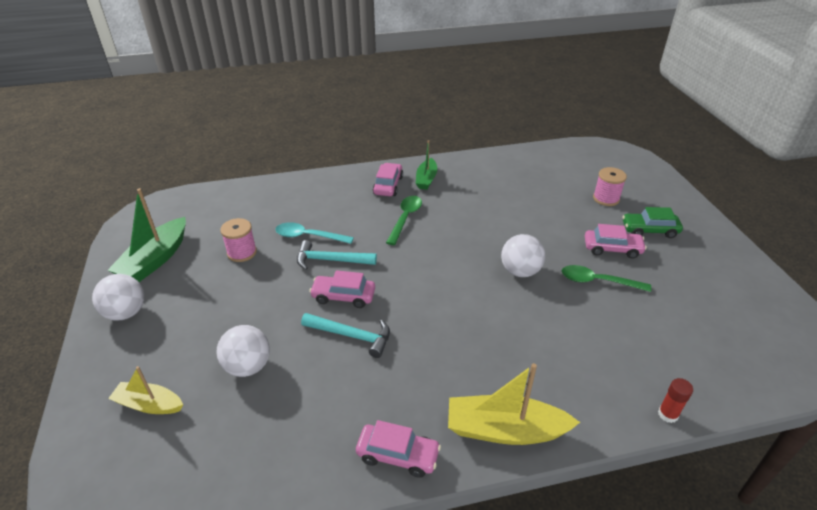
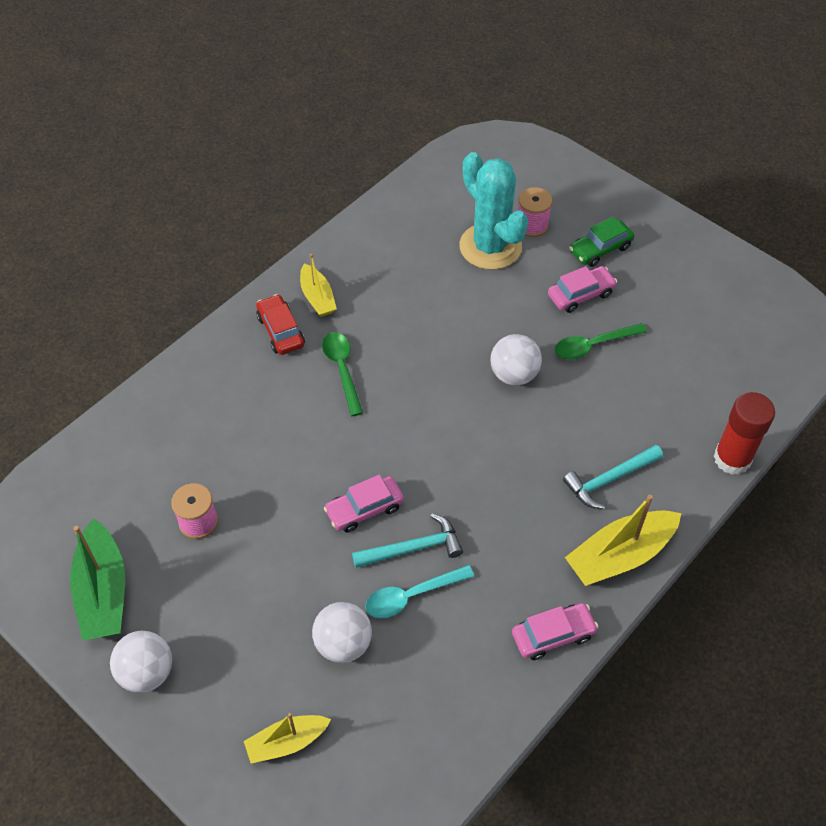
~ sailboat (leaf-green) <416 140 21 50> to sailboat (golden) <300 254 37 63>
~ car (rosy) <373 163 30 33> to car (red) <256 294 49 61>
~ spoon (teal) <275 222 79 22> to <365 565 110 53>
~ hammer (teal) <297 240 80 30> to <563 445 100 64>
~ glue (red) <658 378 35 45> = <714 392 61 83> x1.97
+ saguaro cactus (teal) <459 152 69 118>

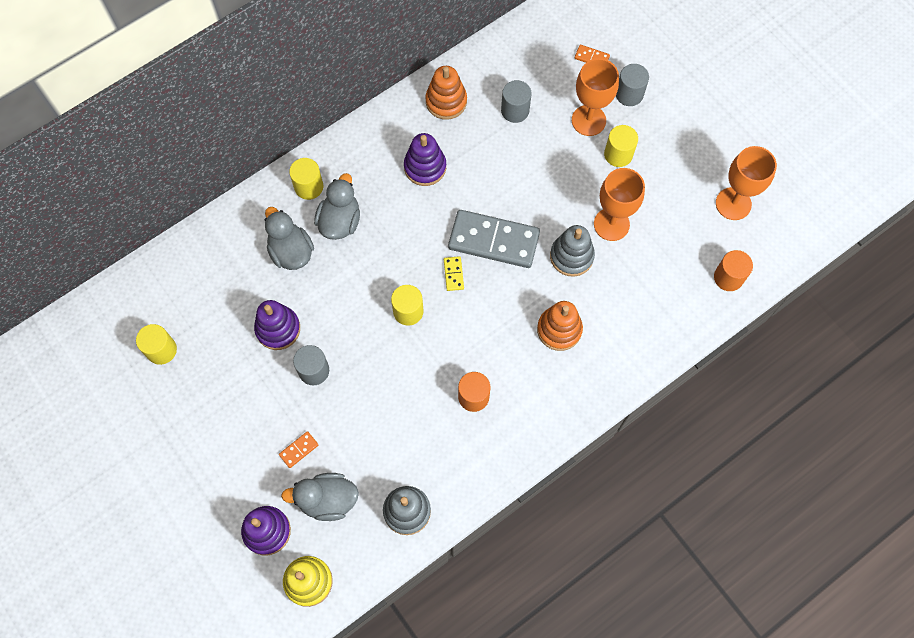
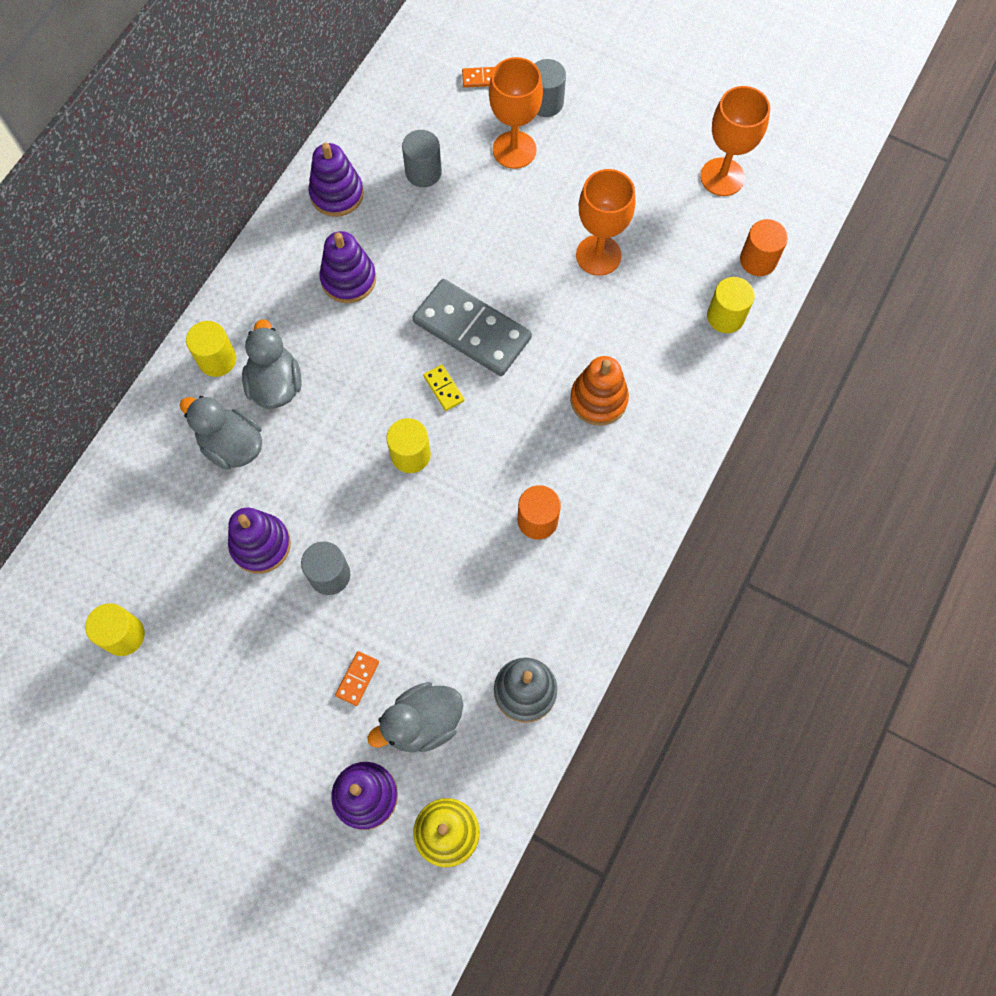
~ stacking toy (orange) <425 66 42 54> to stacking toy (violet) <308 143 56 74>
~ cylinder shape (golden) <604 125 34 42> to <707 277 48 56>
~ domino tile (ash-grey) <448 210 92 58> = <412 279 120 97> 45 degrees clockwise
- stacking toy (ash-grey) <550 225 45 52>

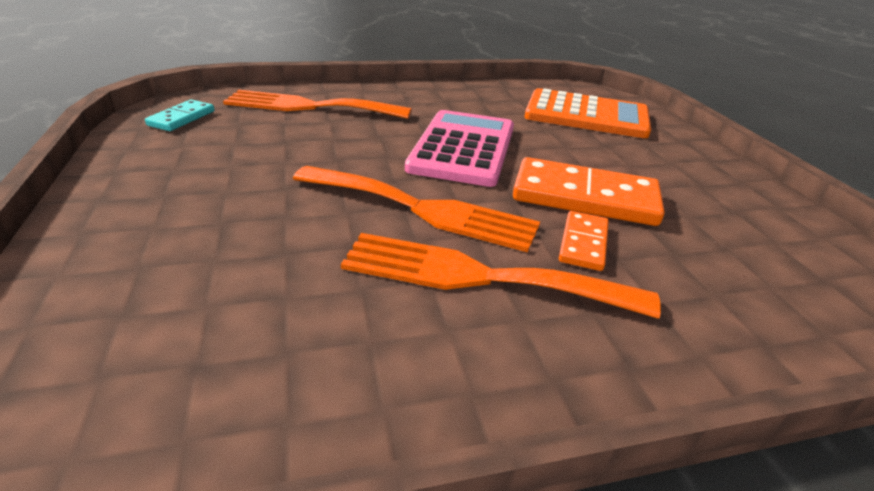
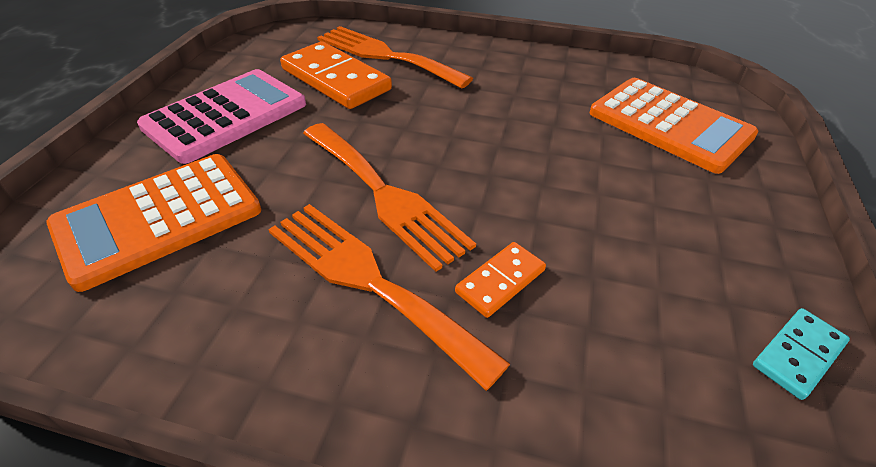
~ domino tile (teal) <145 100 70 31> to <753 308 97 92>
~ pocket calculator (rosy) <405 110 109 77> to <137 69 169 95>
~ domino tile (orange) <513 157 152 69> to <280 41 112 68>
+ pocket calculator (orange) <46 154 215 138>

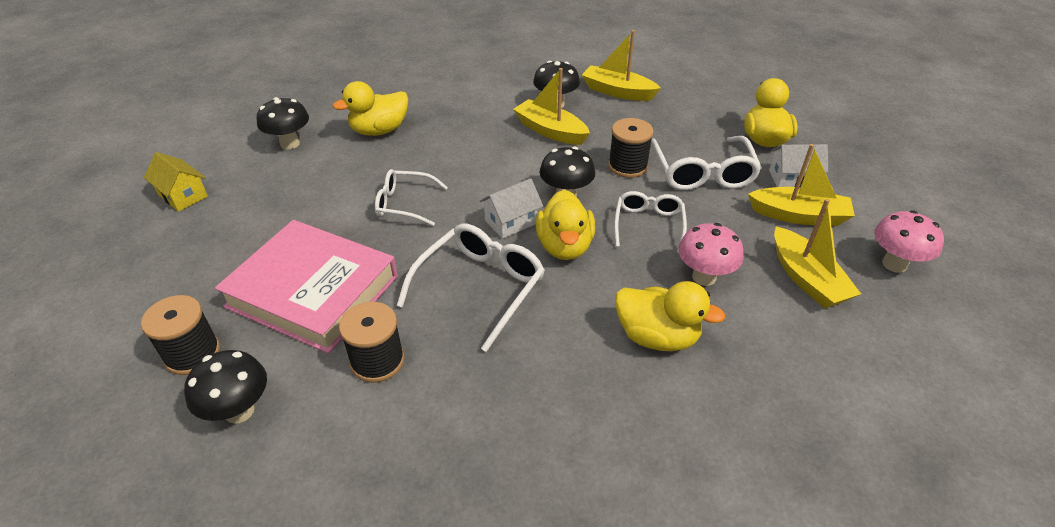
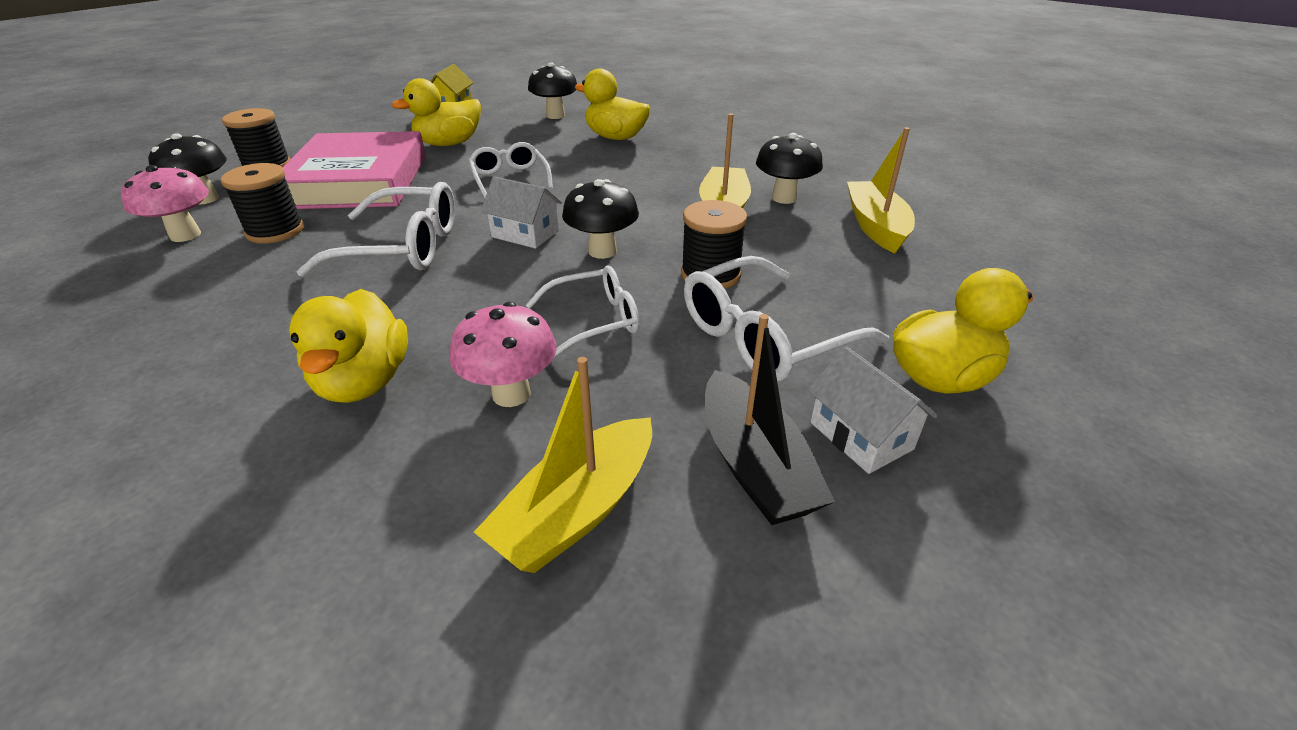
~ sailboat (golden) <748 144 107 82> to sailboat (jet-black) <705 314 130 211>
~ rubber duck (golden) <536 190 59 70> to <392 78 89 68>
~ fungus (rosy) <874 210 70 63> to <121 165 88 77>

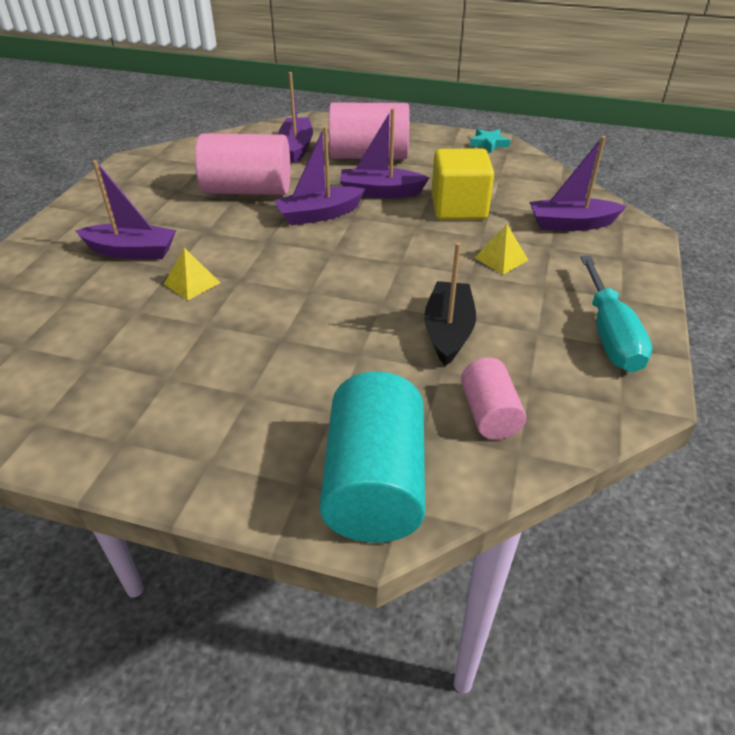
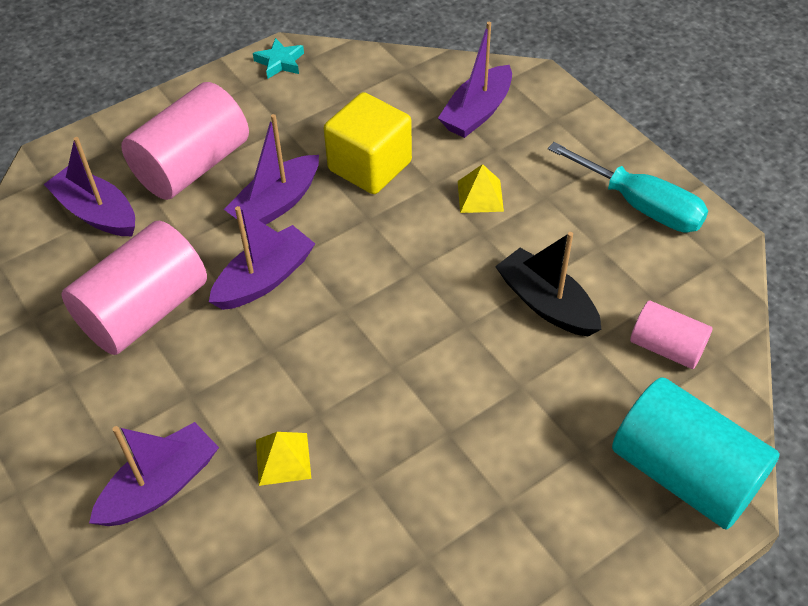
~ sailboat (violet) <274 126 91 100> = <209 206 106 104> 150 degrees counterclockwise

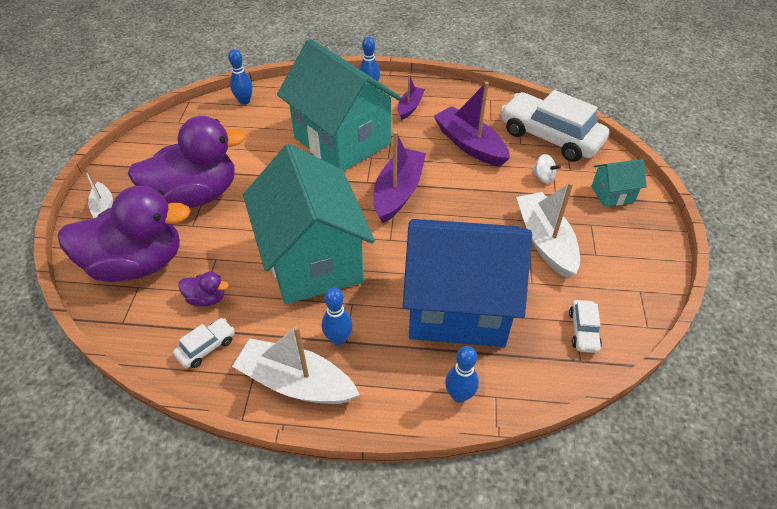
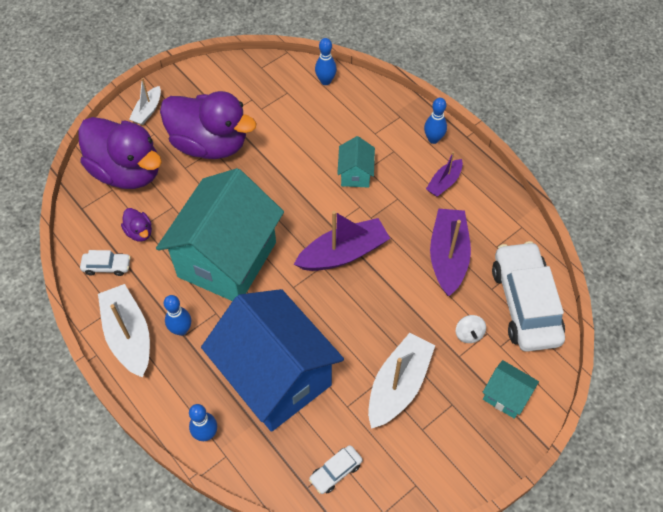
~ toy house (teal) <277 39 124 132> = <337 136 38 52> x0.42
~ sailboat (violet) <398 74 27 46> = <426 152 37 45> 150 degrees clockwise

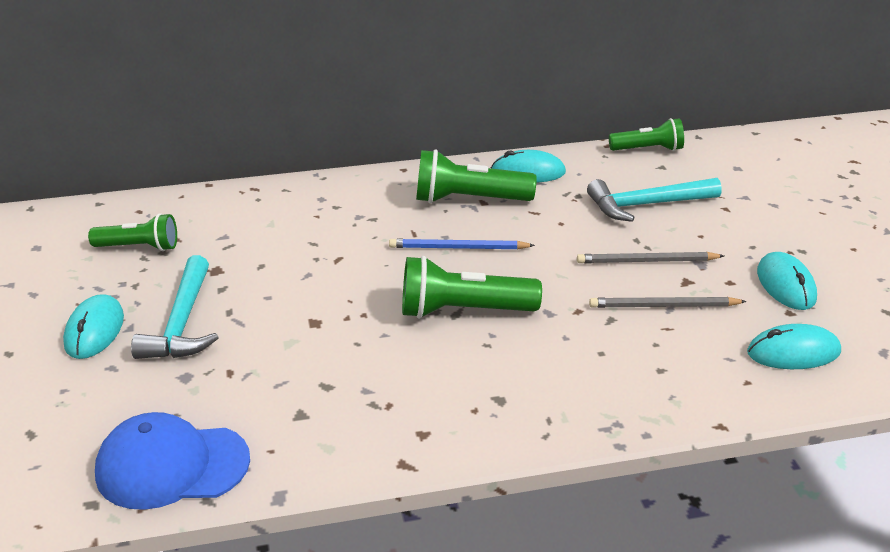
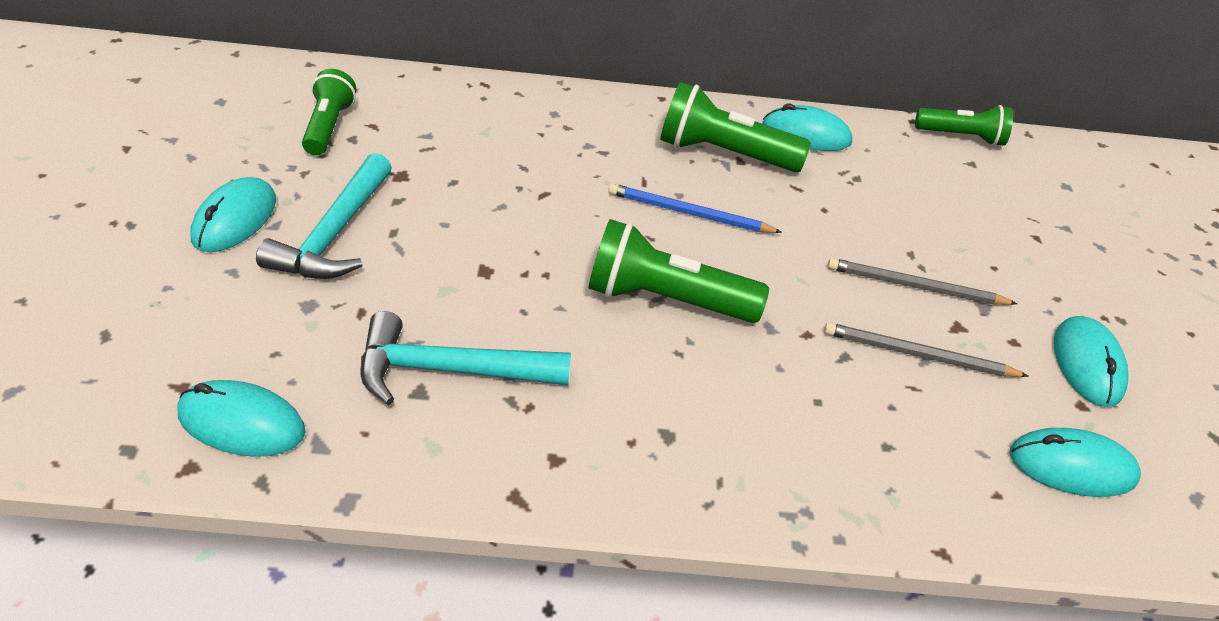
~ hammer (teal) <587 178 135 44> to <361 311 210 94>
~ pocket torch (leaf-green) <88 213 89 38> = <302 69 54 86> 105 degrees counterclockwise
~ peaked cap (cobalt) <95 412 155 98> to PC mouse (teal) <177 380 128 77>

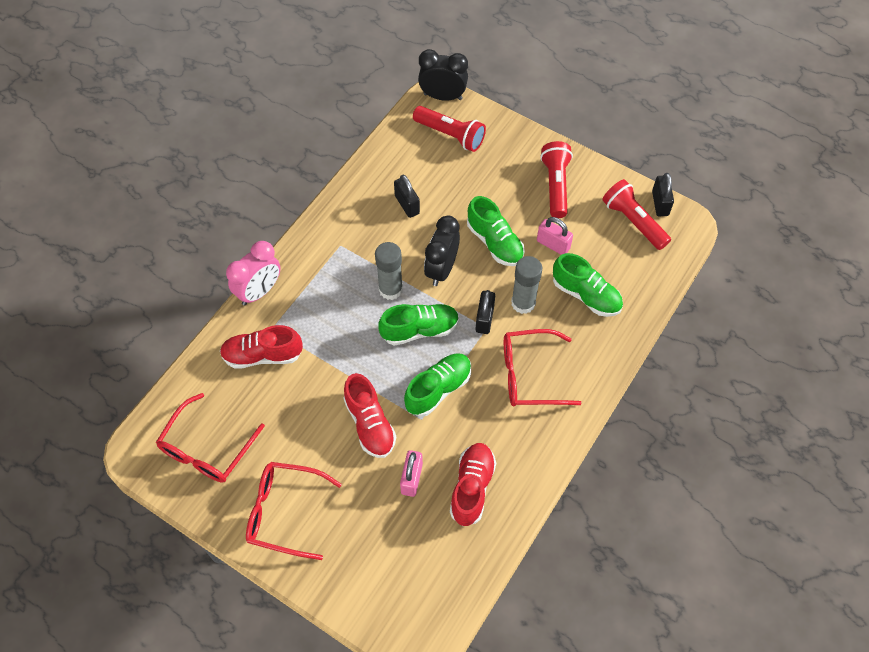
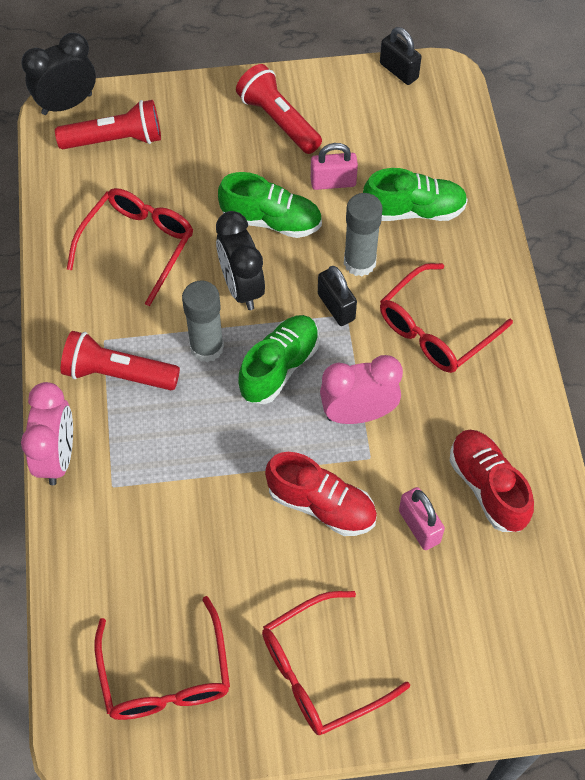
~ small lock (jet-black) <394 175 26 43> to spectacles (red) <67 188 126 118>
~ pocket torch (red) <602 179 69 71> to <61 331 119 59>
- lace-up shoe (red) <220 325 83 44>
~ lace-up shoe (leaf-green) <404 353 67 64> to alarm clock (rosy) <320 355 83 69>

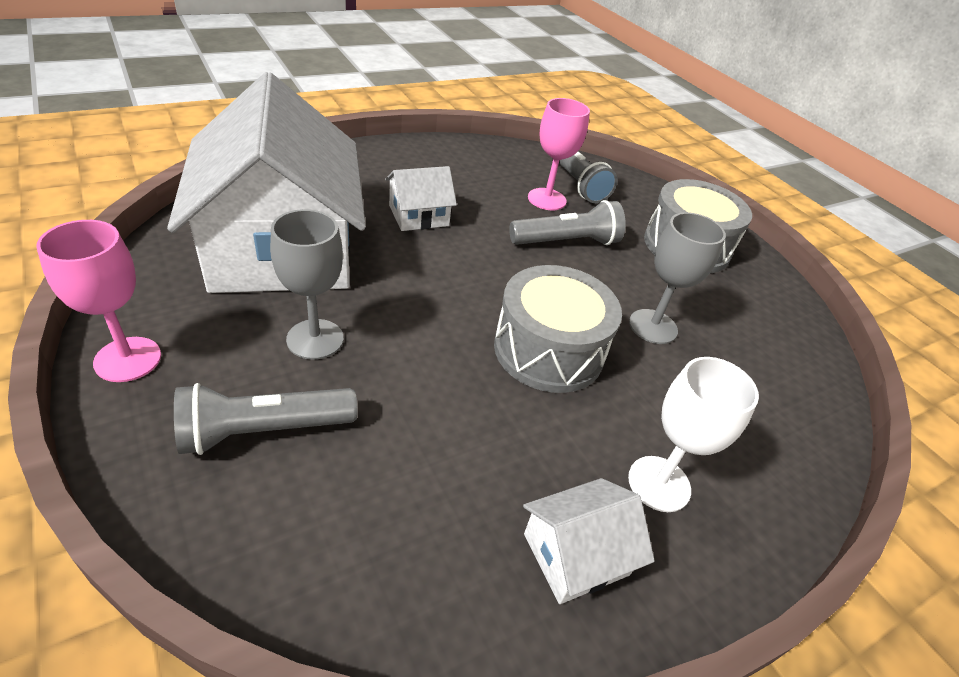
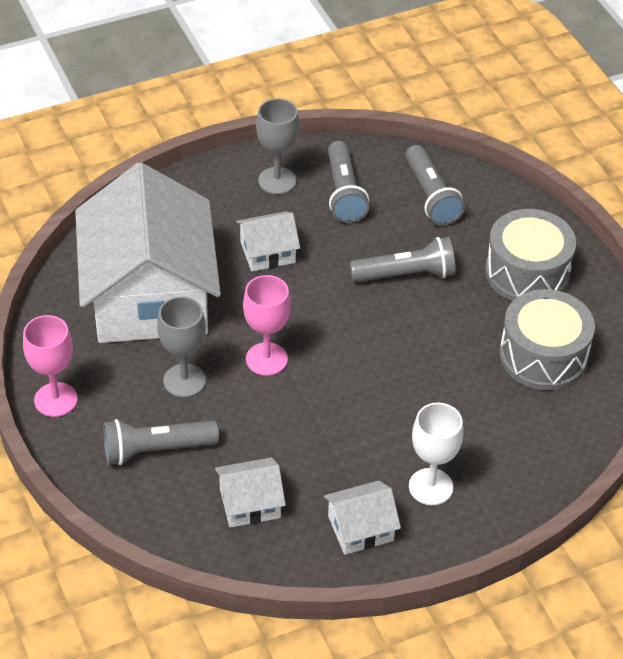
~ goblet (rosy) <528 98 62 112> to <243 275 48 101>
~ goblet (ash-grey) <629 212 97 132> to <256 98 43 96>
~ snare drum (ash-grey) <494 265 128 128> to <499 289 96 101>
+ pocket torch (ash-grey) <328 141 41 82>
+ toy house (white) <215 457 71 71>

